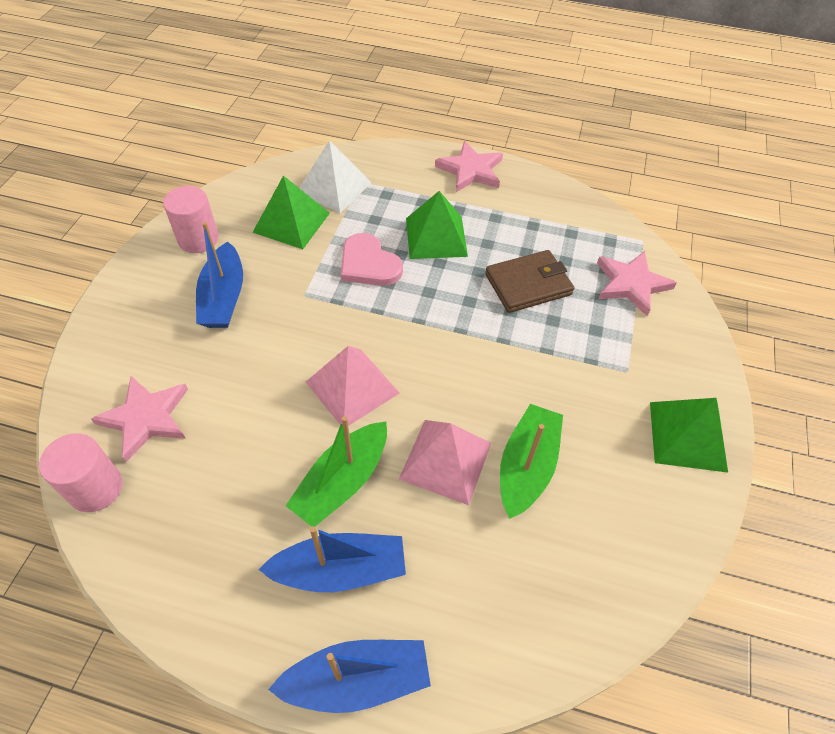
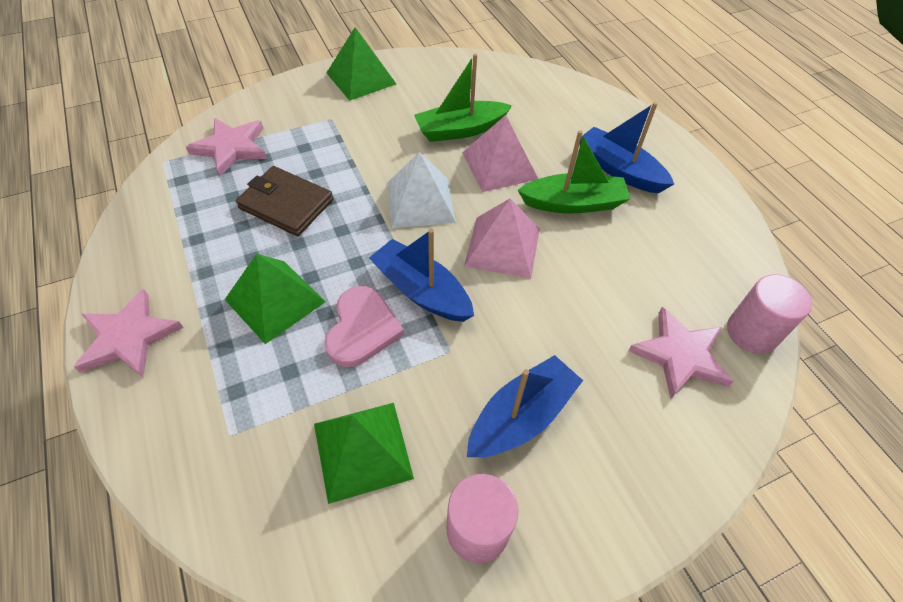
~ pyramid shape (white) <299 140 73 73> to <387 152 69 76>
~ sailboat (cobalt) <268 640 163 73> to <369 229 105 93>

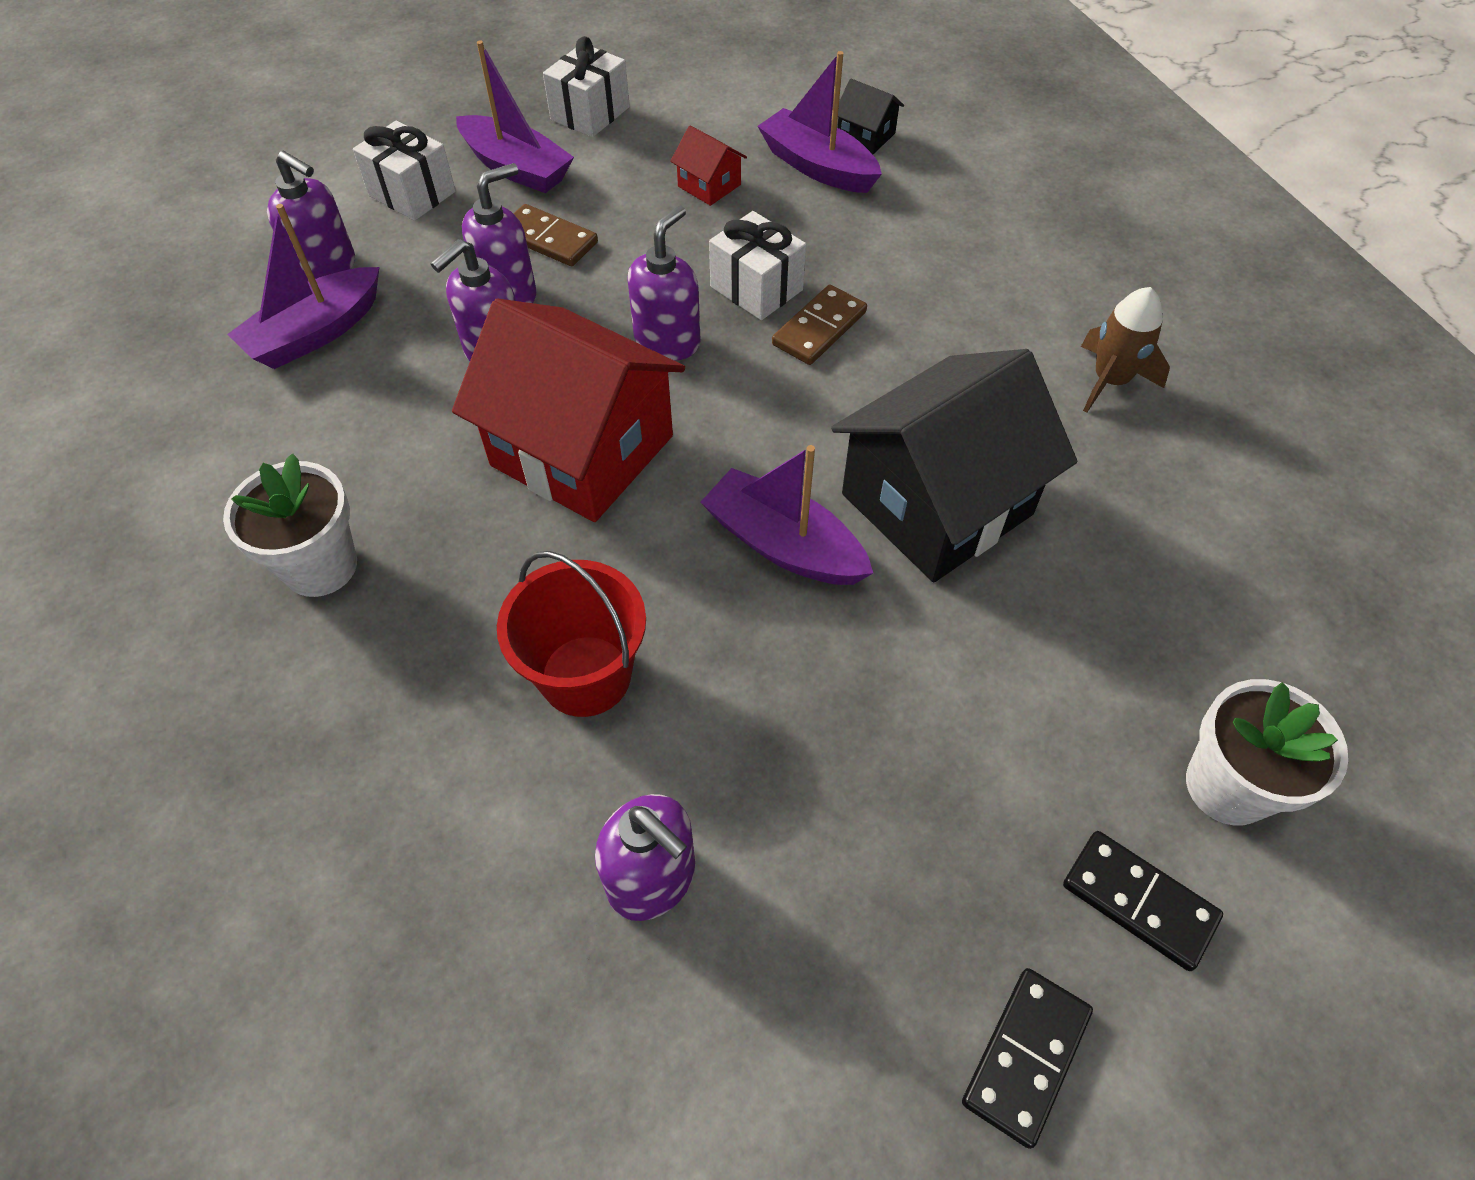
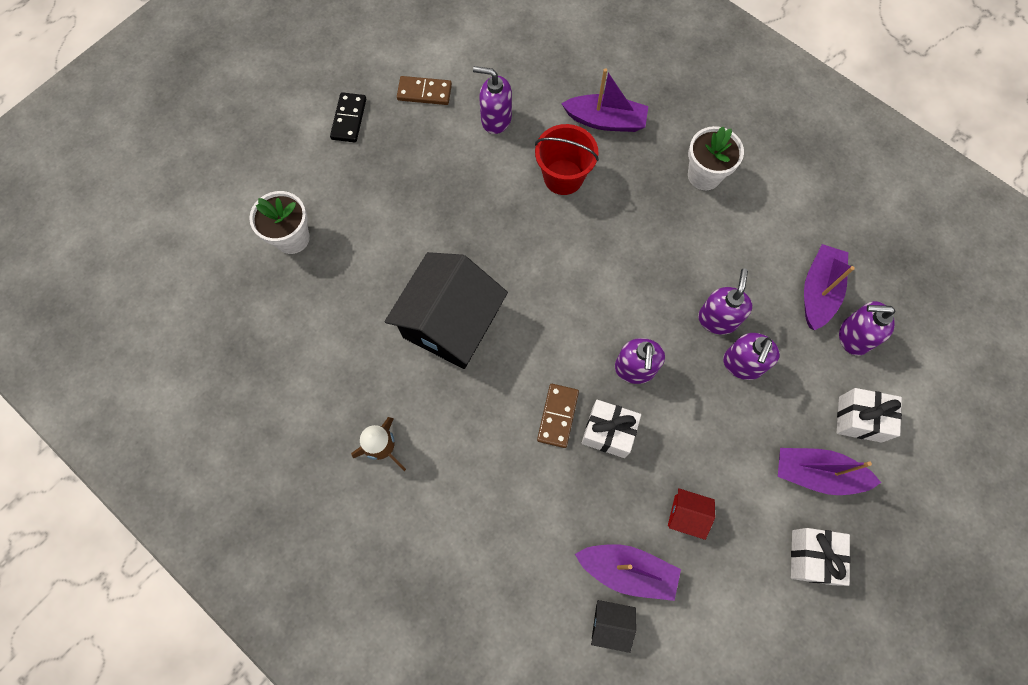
~ domino tile (dark brown) <513 204 85 62> to <397 76 55 29>
- toy house (red) <452 298 233 224>
~ sailboat (violet) <700 445 173 140> to <561 68 87 64>
- domino tile (jet-black) <1063 831 160 140>

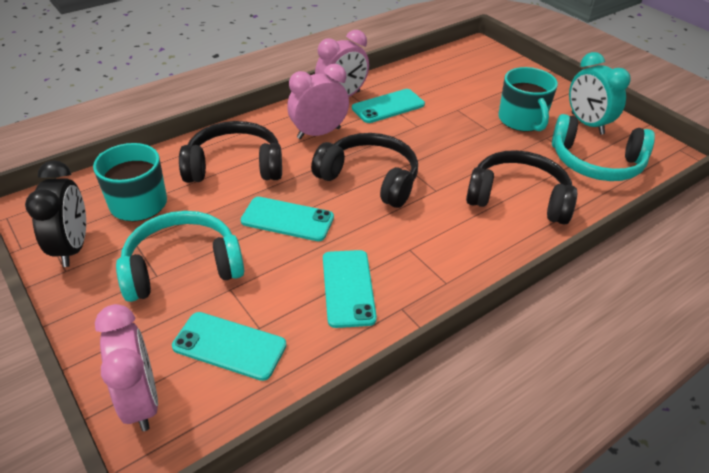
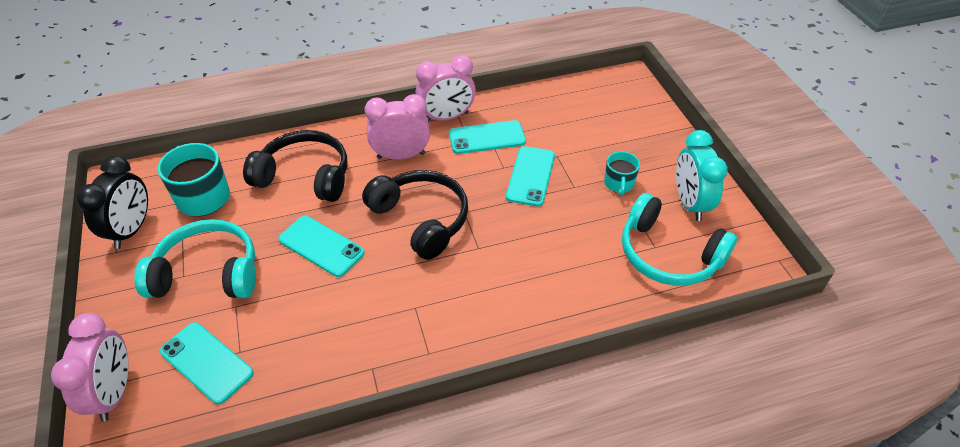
~ mug (teal) <498 67 60 65> = <604 151 36 45> x0.59
- over-ear headphones (jet-black) <466 150 111 75>
~ mobile phone (teal) <323 250 54 78> to <506 146 49 61>

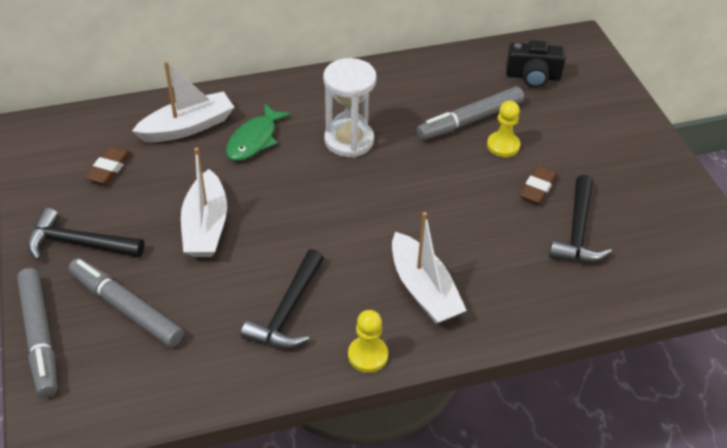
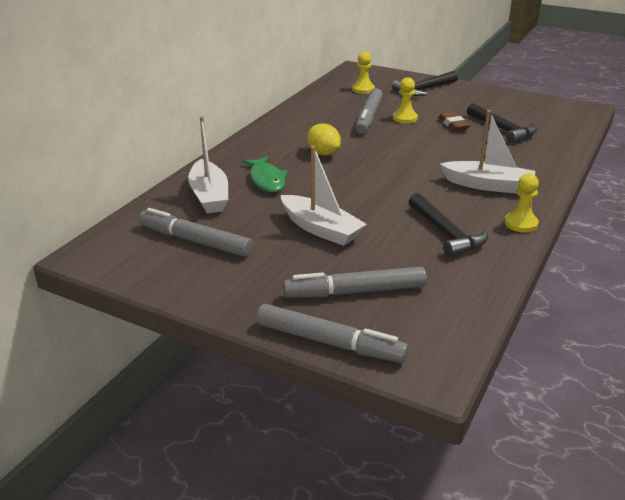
~ photo camera (jet-black) <506 40 60 48> to game pawn (golden) <352 51 23 43>
~ hourglass (white) <323 58 54 99> to lemon (golden) <307 123 34 33>
~ sailboat (white) <132 61 102 81> = <188 116 40 97> 150 degrees clockwise
~ eraser (dark brown) <85 146 46 38> to marker pen (ash-grey) <139 208 114 49>
~ hammer (jet-black) <28 208 116 52> to <392 71 66 25>

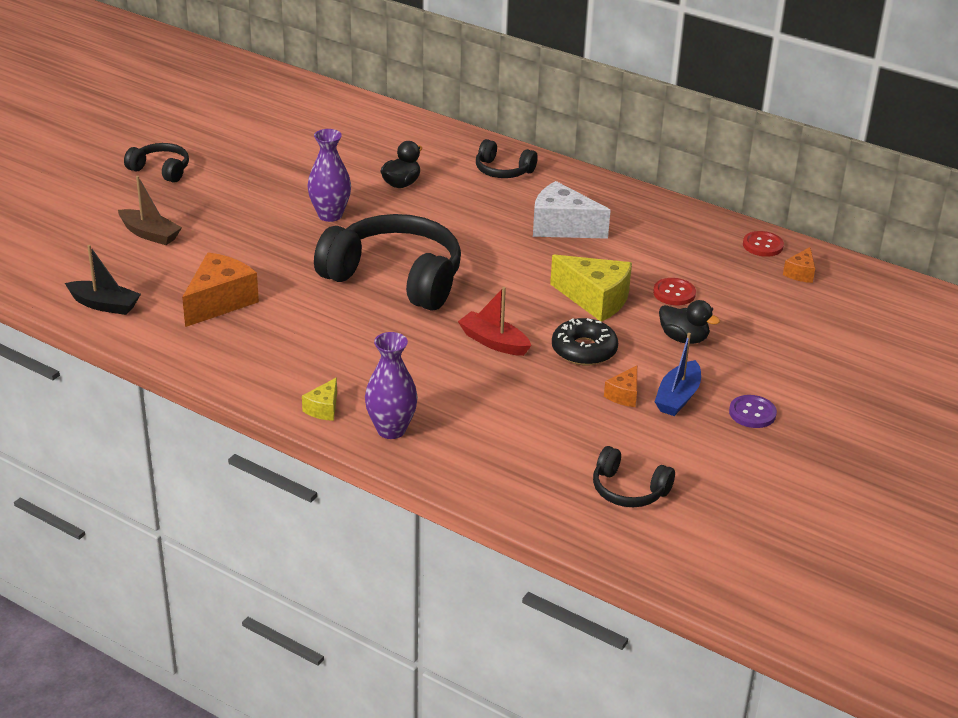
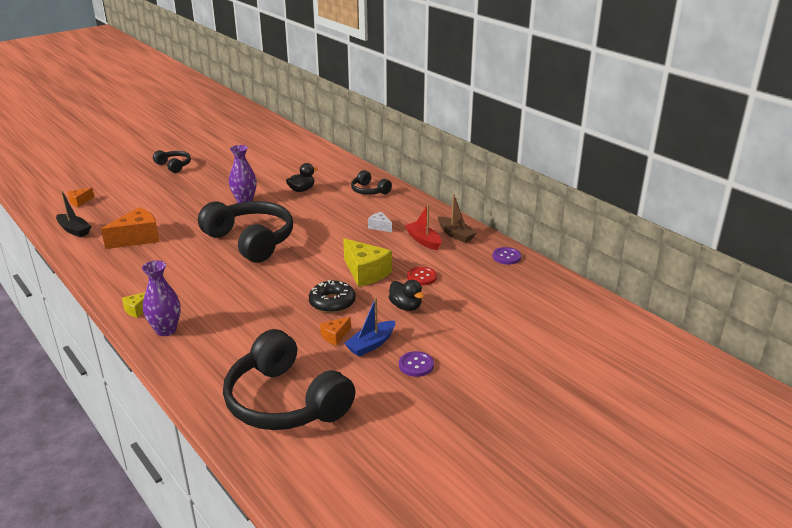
~ sailboat (dark brown) <118 176 64 69> to <438 194 39 49>
~ cheese wedge (white) <533 181 78 58> = <368 212 24 20> x0.51
~ shirt button (red) <743 231 41 26> to shirt button (violet) <493 247 28 18>
~ cheese wedge (orange) <783 247 32 36> to <67 188 27 19>
~ sailboat (red) <458 287 73 69> to <405 204 37 46>
~ over-ear headphones (jet-black) <593 446 82 61> = <223 329 132 101> x2.09

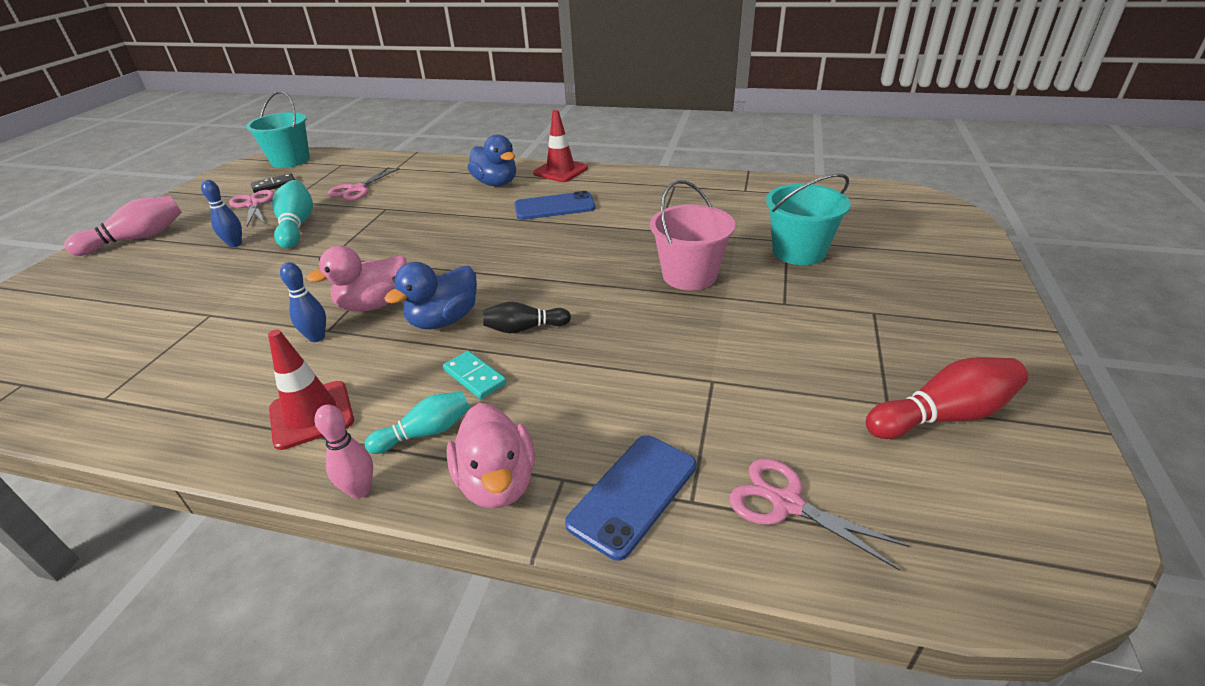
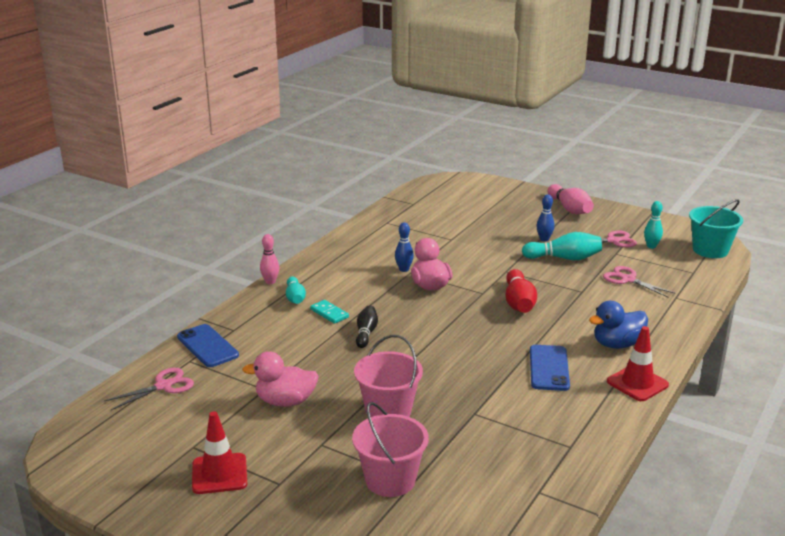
~ domino tile (jet-black) <251 173 44 20> to bowling pin (teal) <644 201 19 48>
~ bucket (teal) <766 173 85 92> to bucket (rosy) <352 402 77 95>
- rubber duck (cobalt) <384 262 93 67>
~ traffic cone (red) <268 330 86 120> to <192 411 55 83>
~ domino tile (teal) <443 351 64 48> = <310 300 39 24> 75 degrees clockwise
~ bowling pin (red) <866 357 162 82> to <506 269 31 44>
~ rubber duck (rosy) <447 403 88 106> to <242 351 77 56>

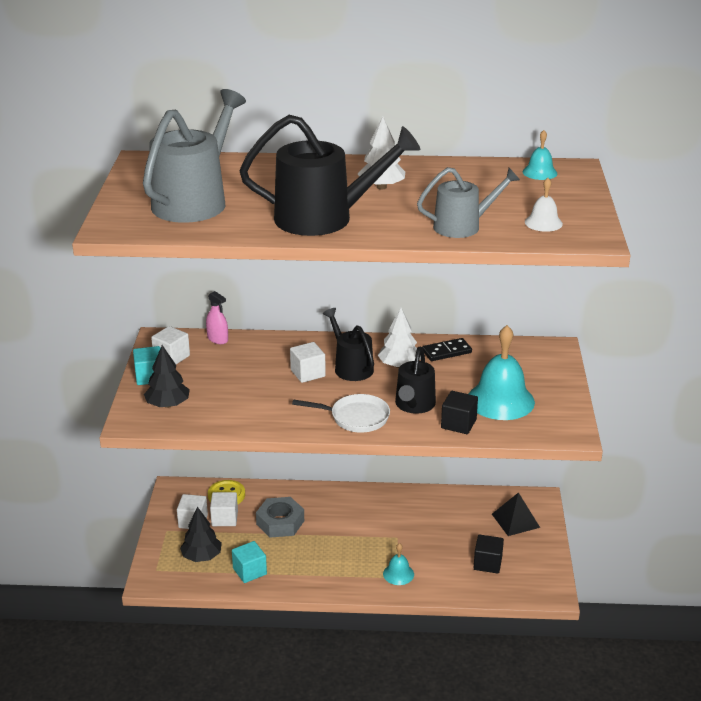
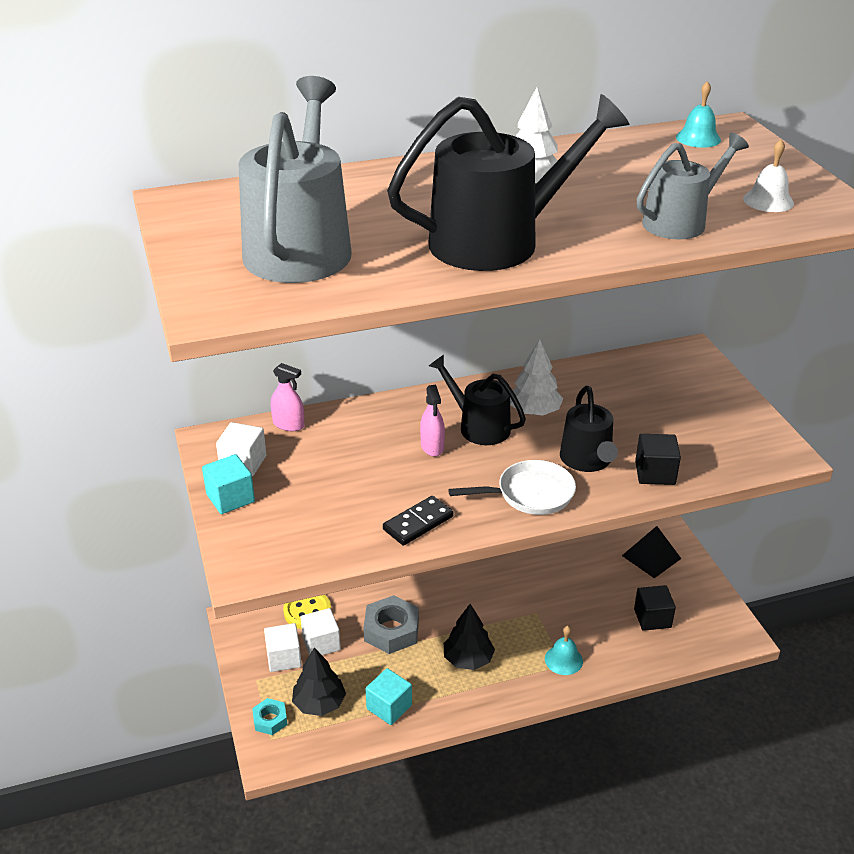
- bell (teal) <469 325 66 95>
~ domino tile (jet-black) <422 338 50 23> to <383 496 70 50>
~ cube (white) <290 342 36 41> to spray bottle (rosy) <420 385 25 71>
~ toy tree (jet-black) <144 345 46 63> to <444 604 51 66>
+ nut (teal) <252 698 36 37>

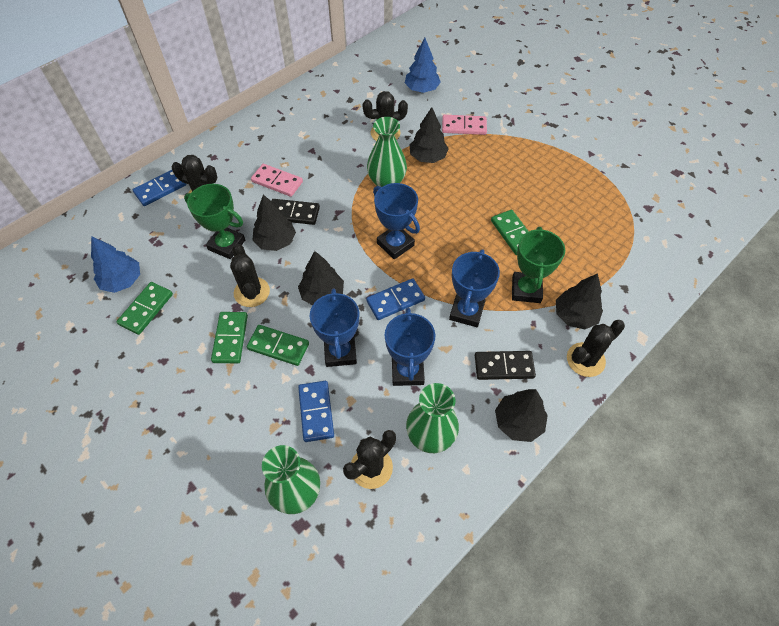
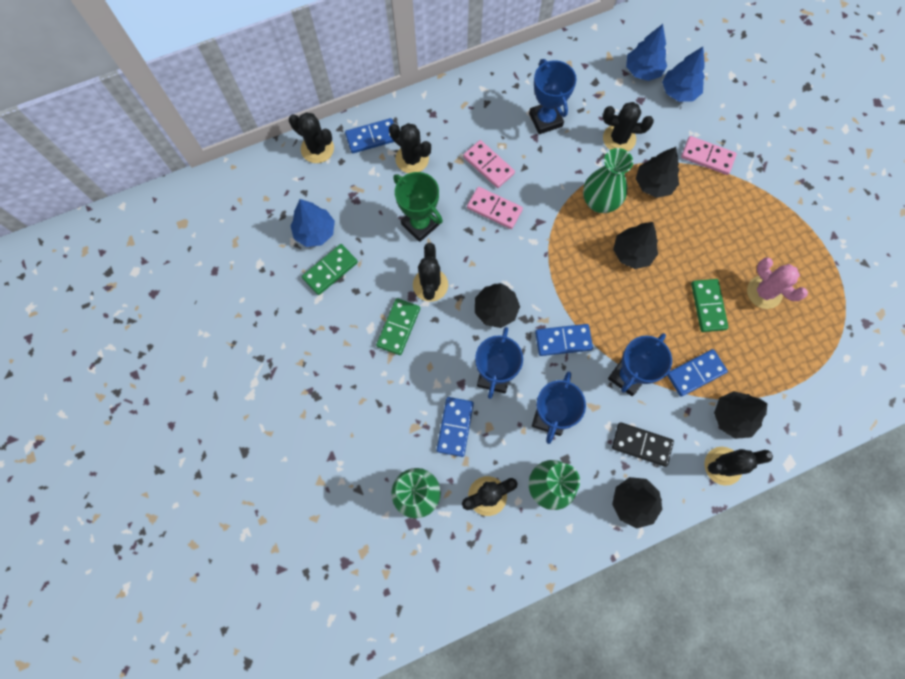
~ trophy (cobalt) <373 183 47 76> to <529 59 48 75>
~ toy tree (jet-black) <252 194 44 57> to <613 222 45 47>
~ domino tile (jet-black) <272 199 48 26> to domino tile (rosy) <467 187 56 42>
~ trophy (leaf-green) <512 227 53 76> to domino tile (cobalt) <667 349 61 48>
- domino tile (leaf-green) <247 325 62 41>
+ toy tree (cobalt) <626 24 41 57>
+ saguaro cactus (jet-black) <289 113 45 50>
+ saguaro cactus (rosy) <747 257 61 52>

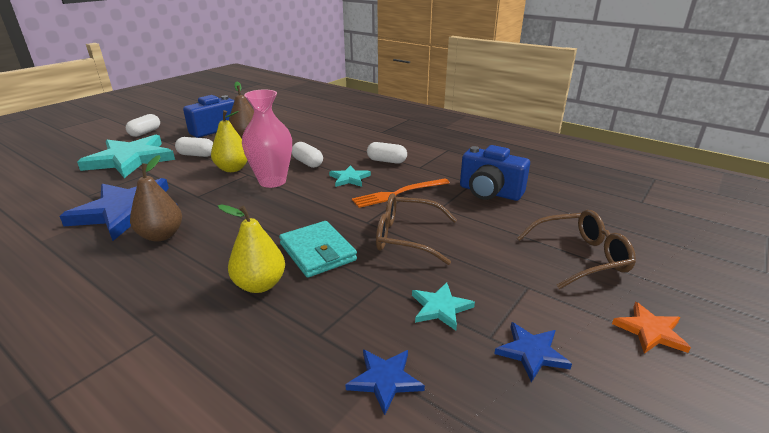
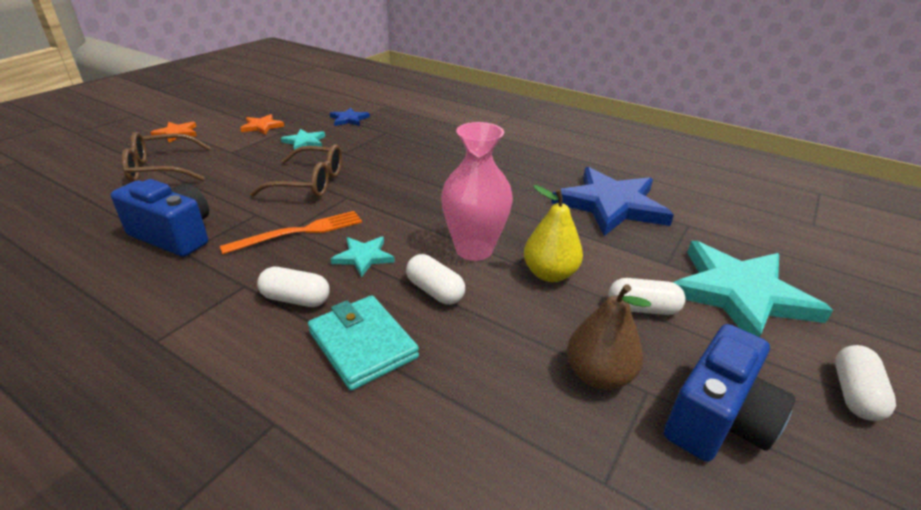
- pear (dark brown) <130 155 52 87>
- pear (golden) <218 204 67 89>
~ wallet (teal) <279 221 78 57> to <308 295 111 96>
~ star shape (cobalt) <494 322 78 60> to star shape (orange) <240 114 45 21>

